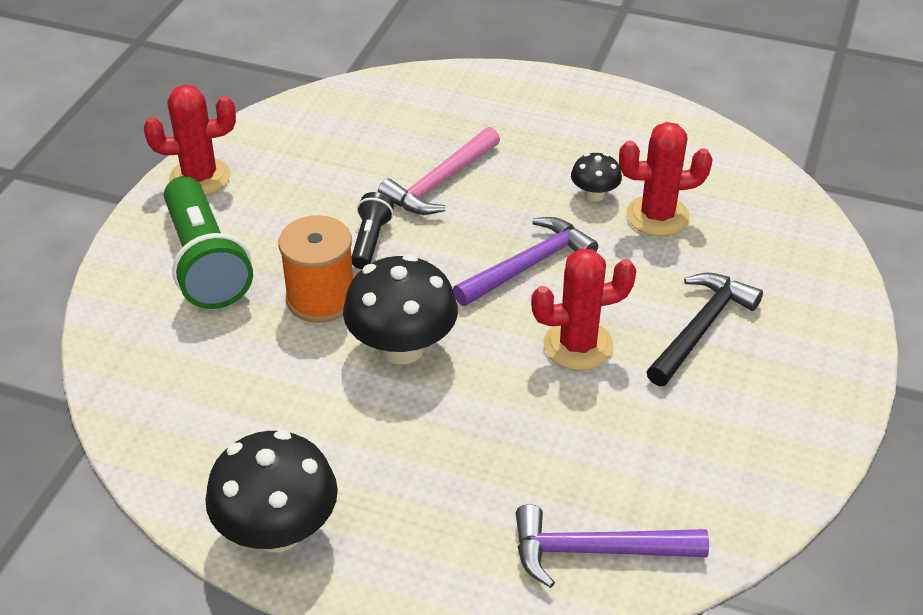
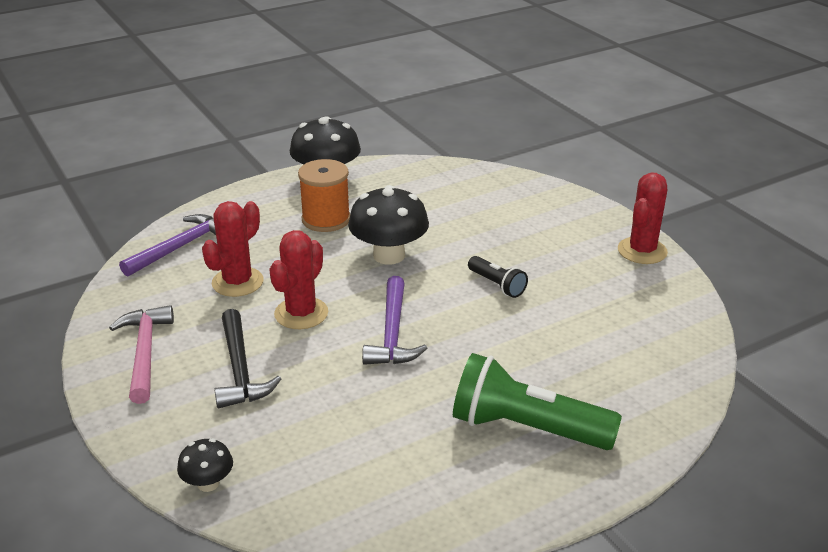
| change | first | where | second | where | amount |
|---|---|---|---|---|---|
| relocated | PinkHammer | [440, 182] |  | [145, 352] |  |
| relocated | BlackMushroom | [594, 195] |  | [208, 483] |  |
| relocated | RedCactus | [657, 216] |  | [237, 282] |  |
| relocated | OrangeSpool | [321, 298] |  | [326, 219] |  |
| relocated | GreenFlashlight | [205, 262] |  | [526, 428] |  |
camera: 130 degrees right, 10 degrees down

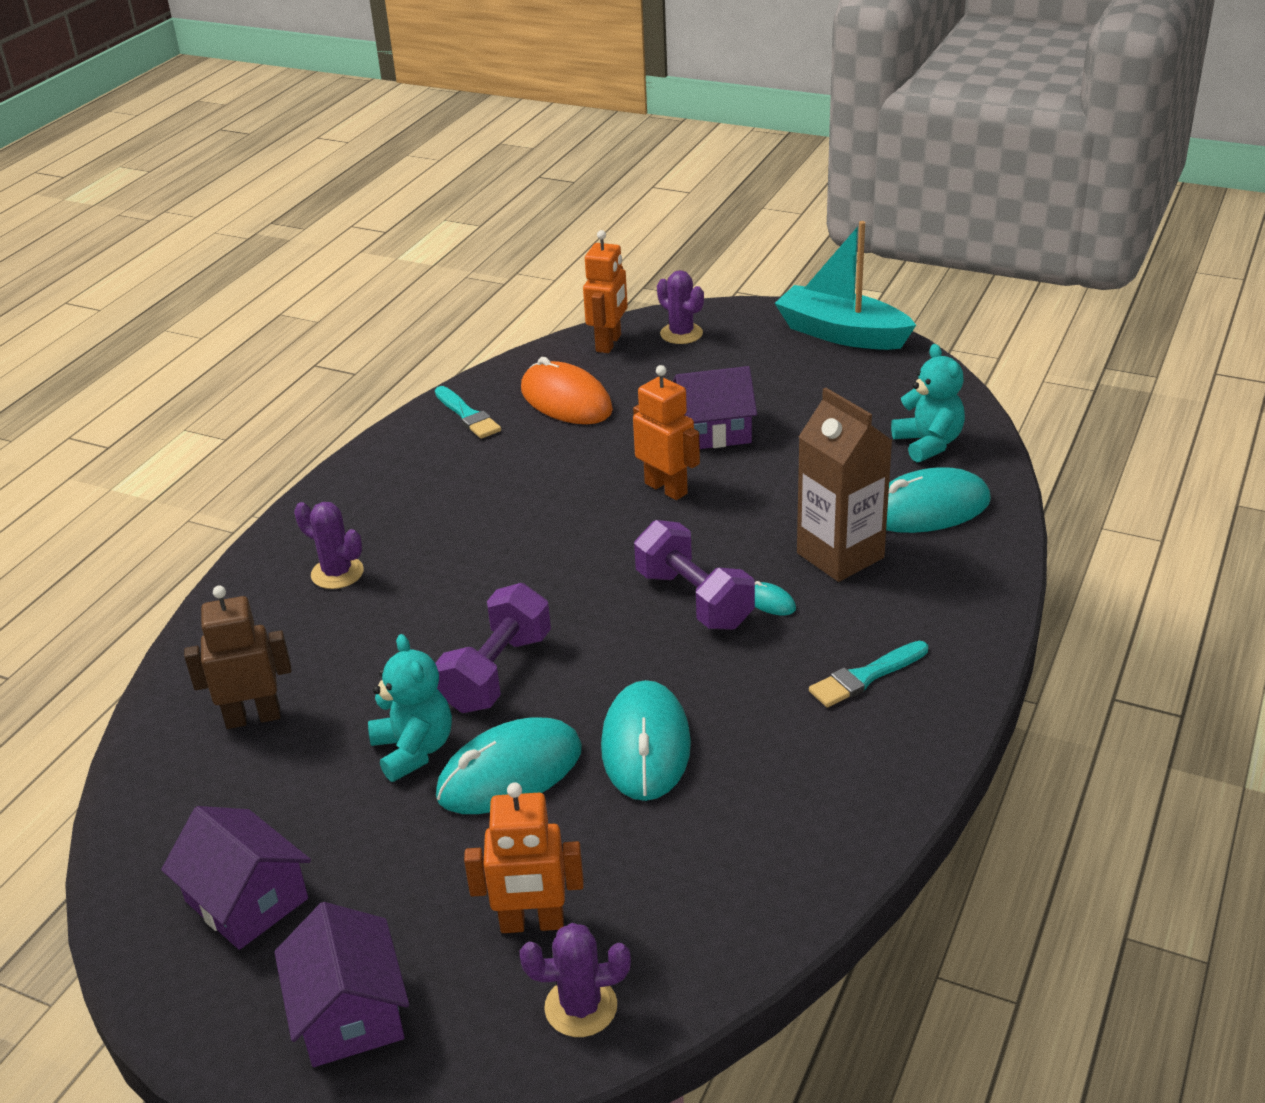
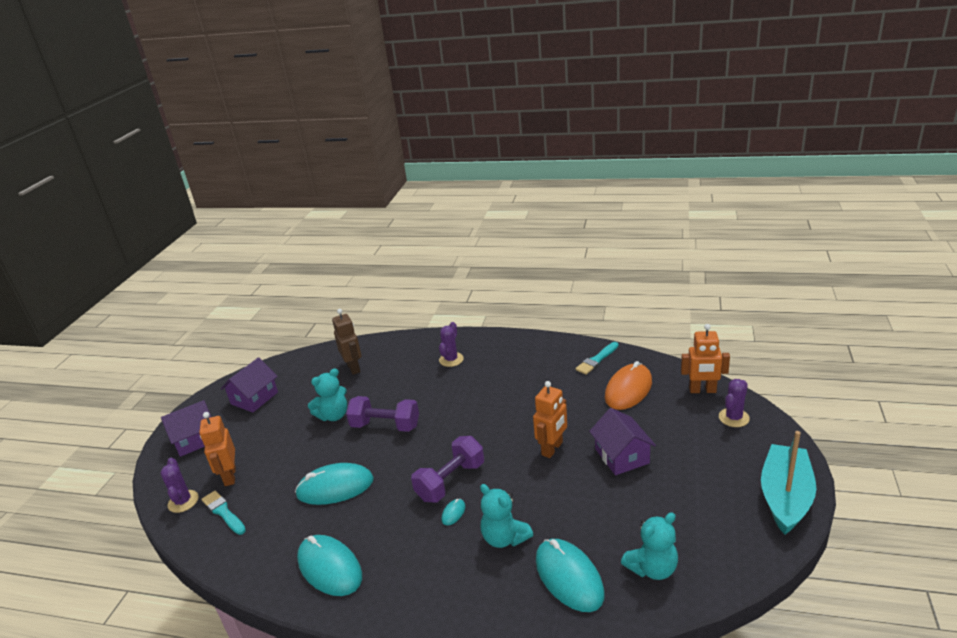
| change | first | where | second | where | amount |
|---|---|---|---|---|---|
| relocated | TurquoiseBrush | [865, 677] |  | [223, 512] |  |
| relocated | TurquoiseMouse | [510, 772] |  | [330, 568] |  |
| exchanged | BrownCarton | [840, 555] | TurquoiseTeddyBear | [504, 538] |  |
camera: 80 degrees right, 5 degrees down

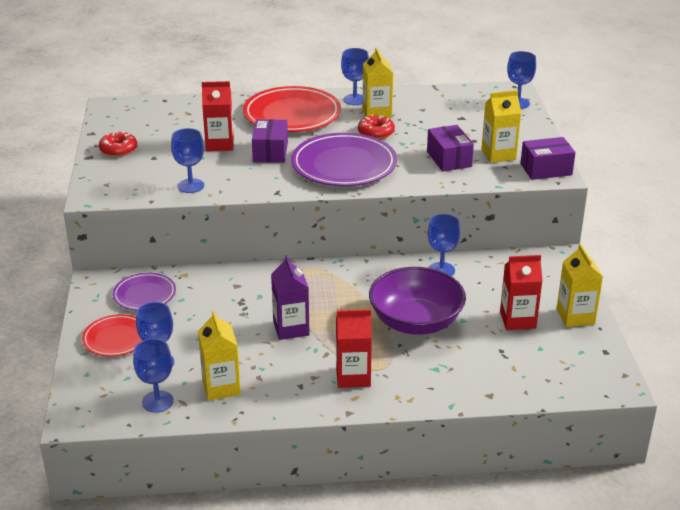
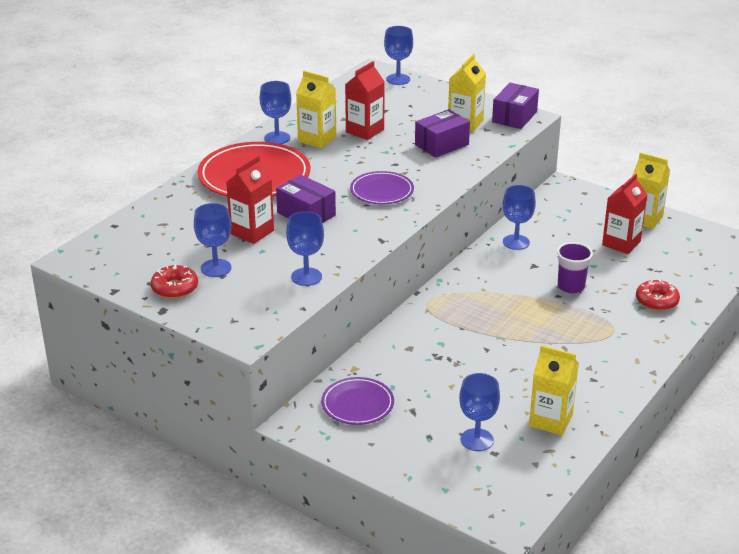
| change | first | where | second | where | amount |
|---|---|---|---|---|---|
| relocated | BlueGoblet | [157, 401] |  | [216, 268] |  |
| relocated | RedCarton | [353, 376] |  | [365, 131] |  |
| size | PurplePlate | [344, 165] |  | [382, 191] | x0.56 |
| spun | PurpleBox | [449, 159] |  | [441, 145] | 60 degrees counterclockwise |
| exchanged | PurpleBowl | [415, 322] | PurpleCup | [571, 286] |  |
| relocated | RedDonut | [376, 132] |  | [656, 301] |  |
| missing | RedPlate | [116, 338] |  |  |  |
| missing | PurpleCarton | [291, 328] |  |  |  |
camera: 50 degrees left, 0 degrees up

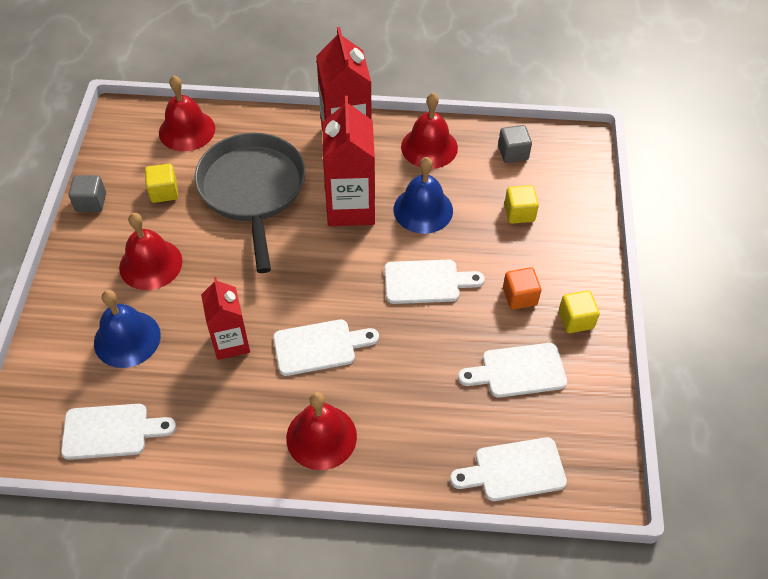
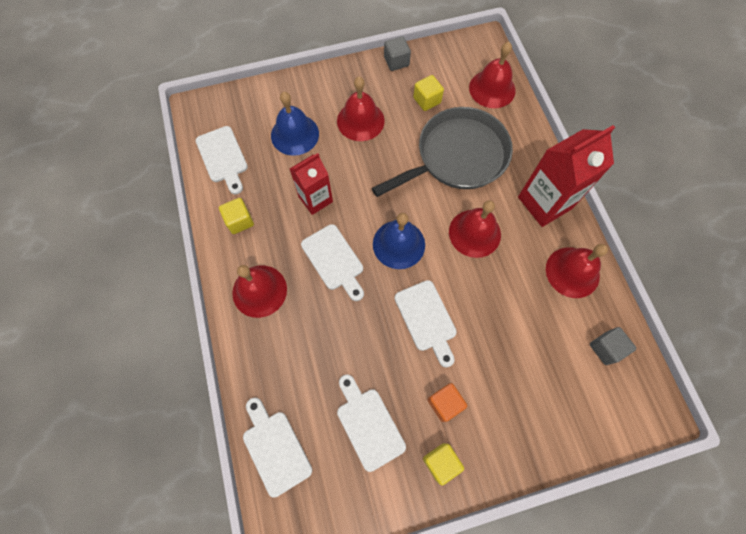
| change | first | where | second | where | amount |
|---|---|---|---|---|---|
| relocated | YellowCube | [519, 213] |  | [239, 221] |  |
| relocated | BlueBell | [423, 210] |  | [398, 244] |  |
| exchanged | RedCarton | [350, 207] | RedBell | [474, 233] |  |
camera: 70 degrees right, 15 degrees up

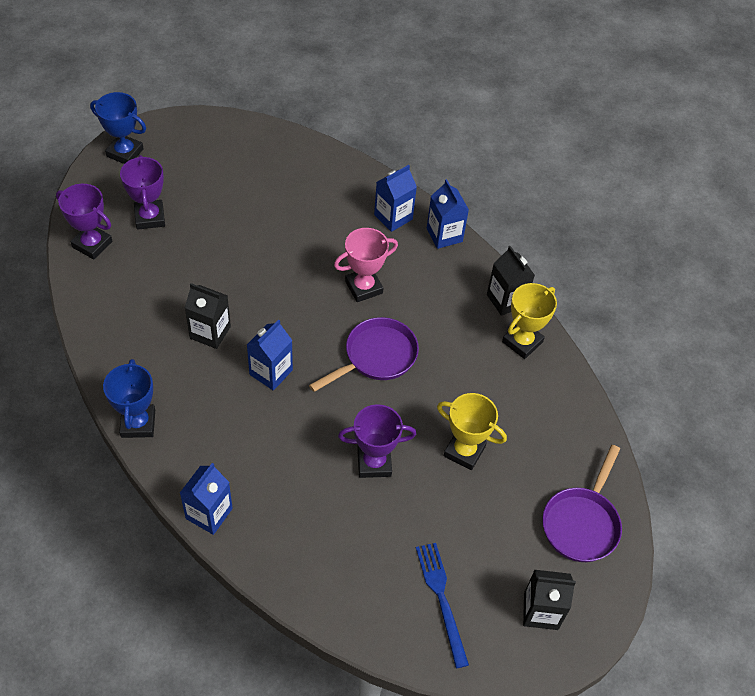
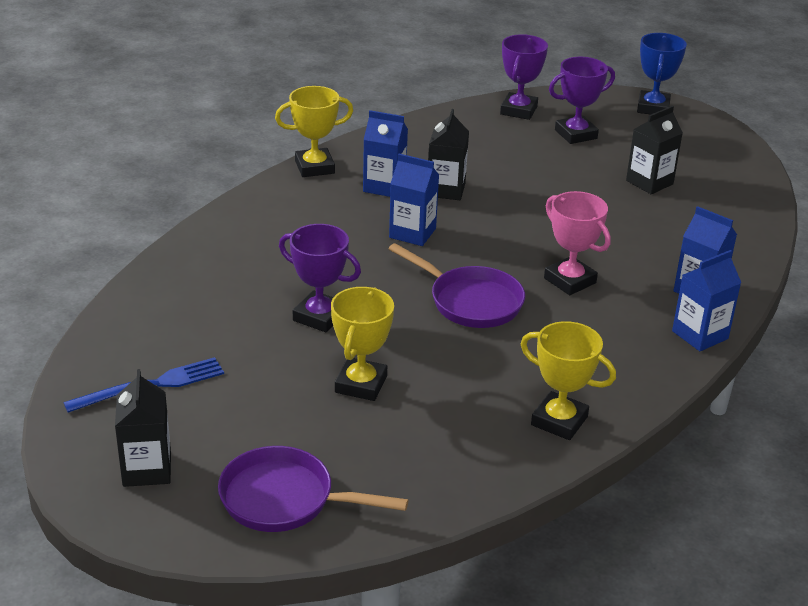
| change | first | where | second | where | amount |
|---|---|---|---|---|---|
| colour | BlueTrophy | [138, 423] | YellowTrophy | [314, 167] |  |
| spun | PurpleTrophy | [374, 463] |  | [319, 316] | 45 degrees counterclockwise |
| relocated | BlueCarton | [209, 513] |  | [384, 186] |  |
| relocated | BlackCarton | [506, 300] |  | [649, 182] |  |
camera: 80 degrees right, 20 degrees down

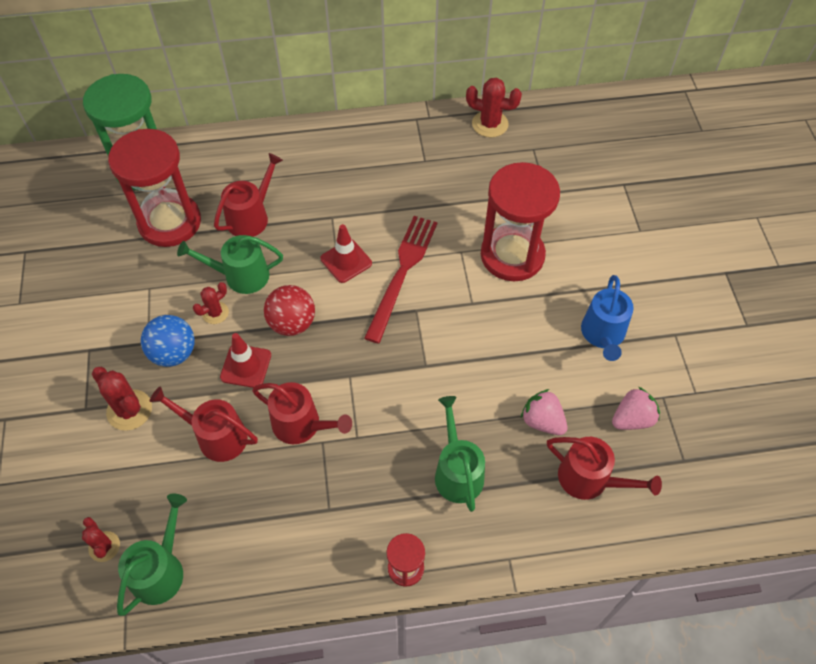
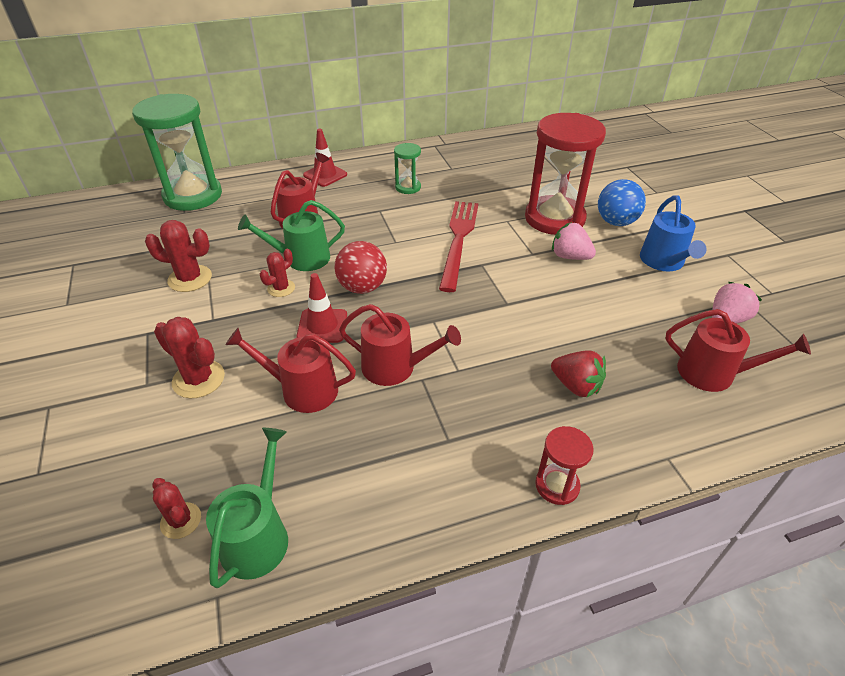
| change | first | where | second | where | amount |
|---|---|---|---|---|---|
| relocated | RedCactus | [490, 124] |  | [190, 278] |  |
| relocated | RedTrafficCone | [346, 261] |  | [325, 175] |  |
| appeared |  |  | GreenHourglass | [408, 187] |  |
| exchanged | GreenWateringCan | [457, 472] | RedStrawberry | [576, 386] |  |
| relocated | PinkStrawberry | [542, 421] |  | [570, 256] |  |
| relocated | BlueBall | [174, 353] |  | [616, 222] |  |
| missing | RedHourglass | [170, 222] |  |  |  |
camera: 10 degrees left, 15 degrees down

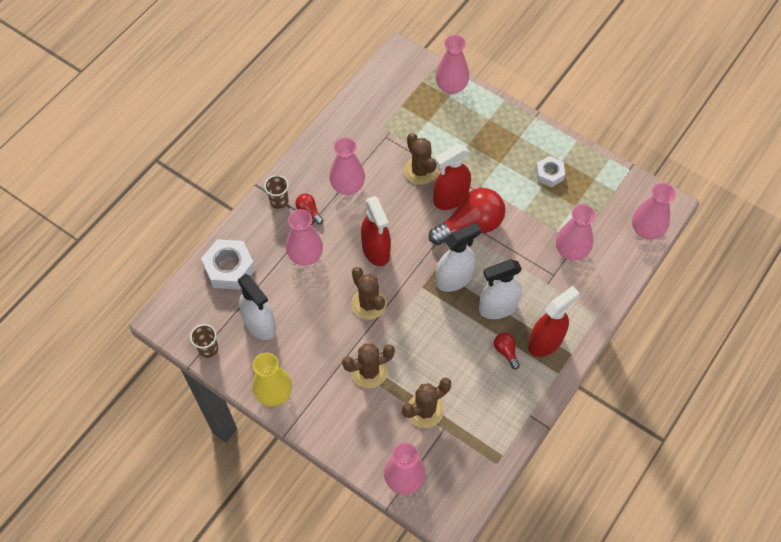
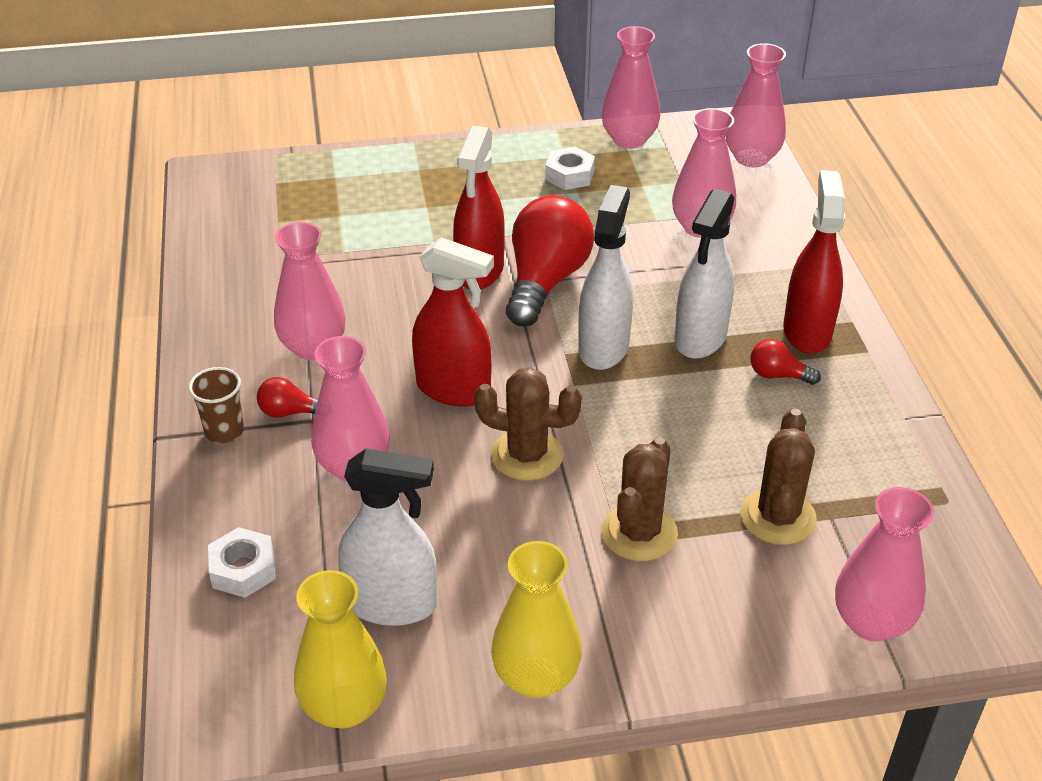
| change | first | where | second | where | amount |
|---|---|---|---|---|---|
| size | WhiteNut | [229, 268] |  | [243, 569] | x0.61 |
| exchanged | BrownCup | [208, 349] | YellowVase | [344, 707] |  |
| relocated | PinkVase | [451, 86] |  | [629, 140] |  |
| missing | BrownCactus | [420, 171] |  |  |  |
camera: 45 degrees left, 20 degrees down

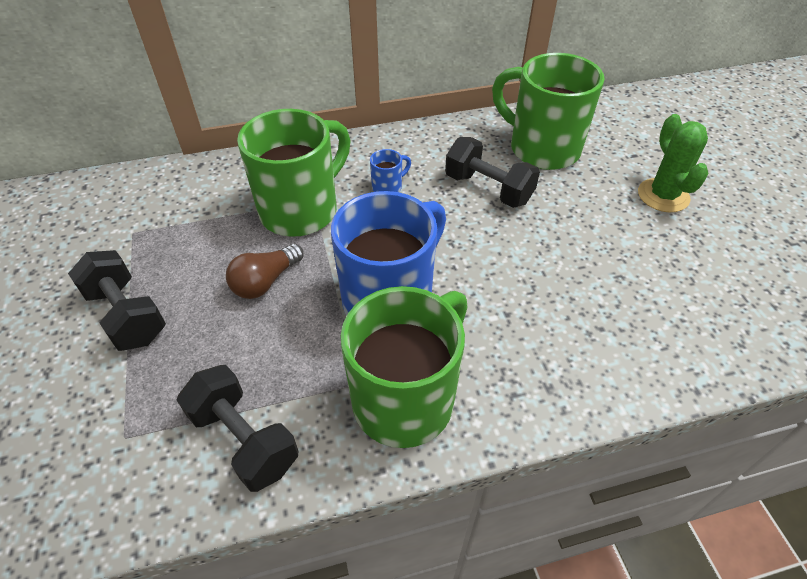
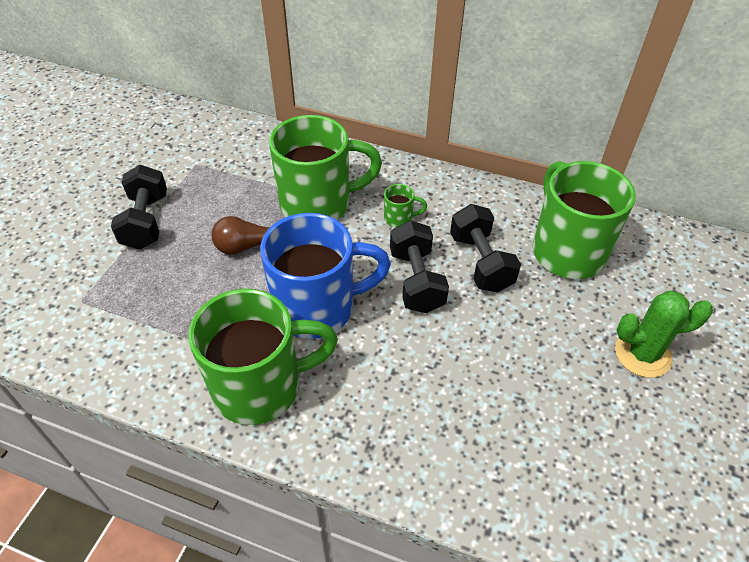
| change | first | where | second | where | amount |
|---|---|---|---|---|---|
| colour | BlueMug | [388, 187] | GreenMug | [399, 219] |  |
| relocated | BlackDumbbell | [244, 439] |  | [416, 281] |  |
| spun | GreenCactus | [663, 195] |  | [642, 354] | 60 degrees clockwise |
camera: 35 degrees right, 0 degrees up

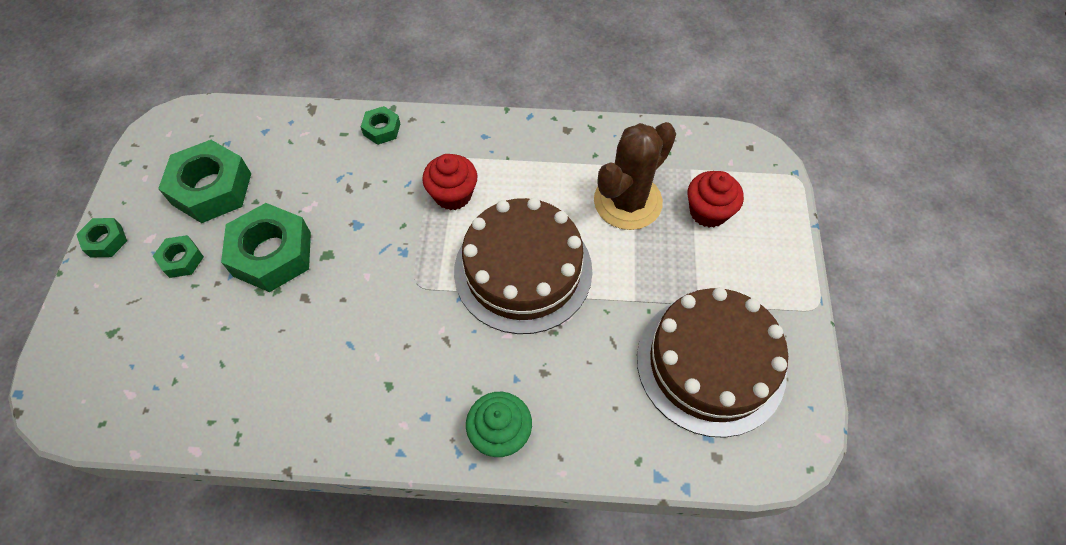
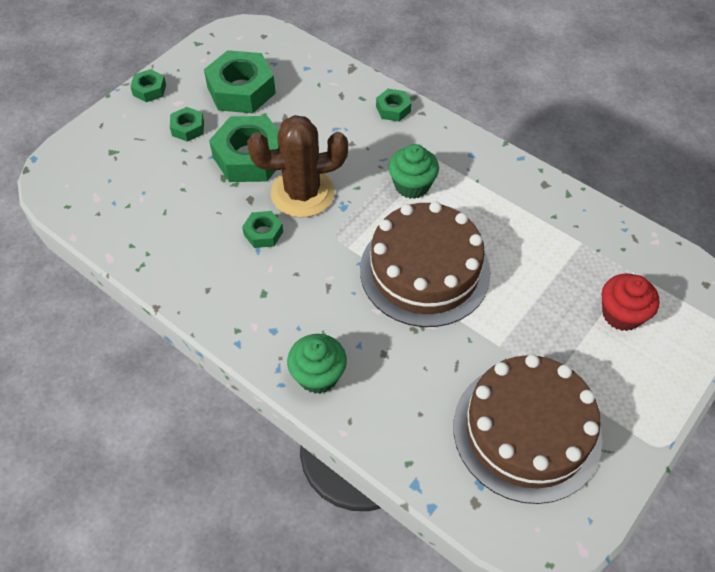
| change | first | where | second | where | amount |
|---|---|---|---|---|---|
| appeared |  |  | GreenNut | [263, 233] |  |
| relocated | BrownCactus | [627, 201] |  | [302, 193] |  |
| colour | RedCupcake | [453, 195] | GreenCupcake | [412, 185] |  |
camera: 35 degrees right, 5 degrees down

